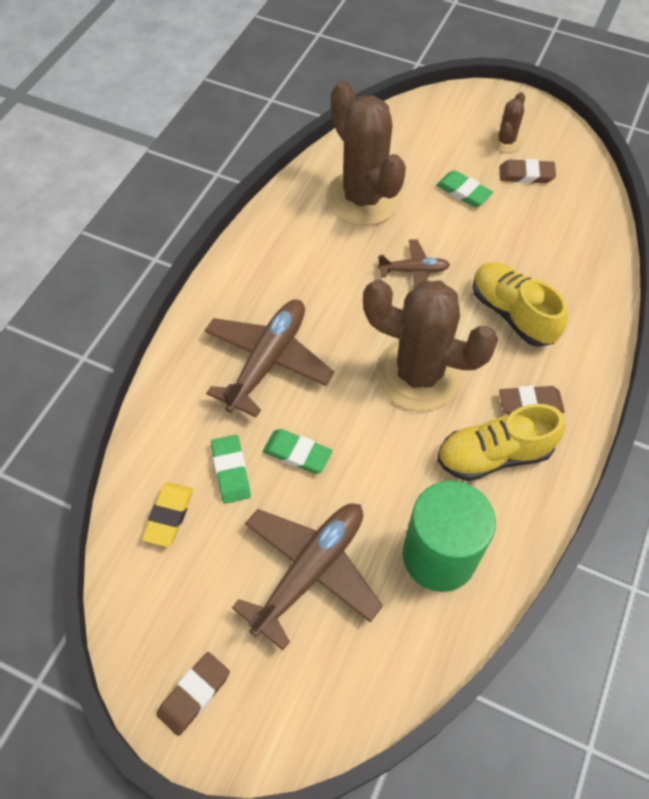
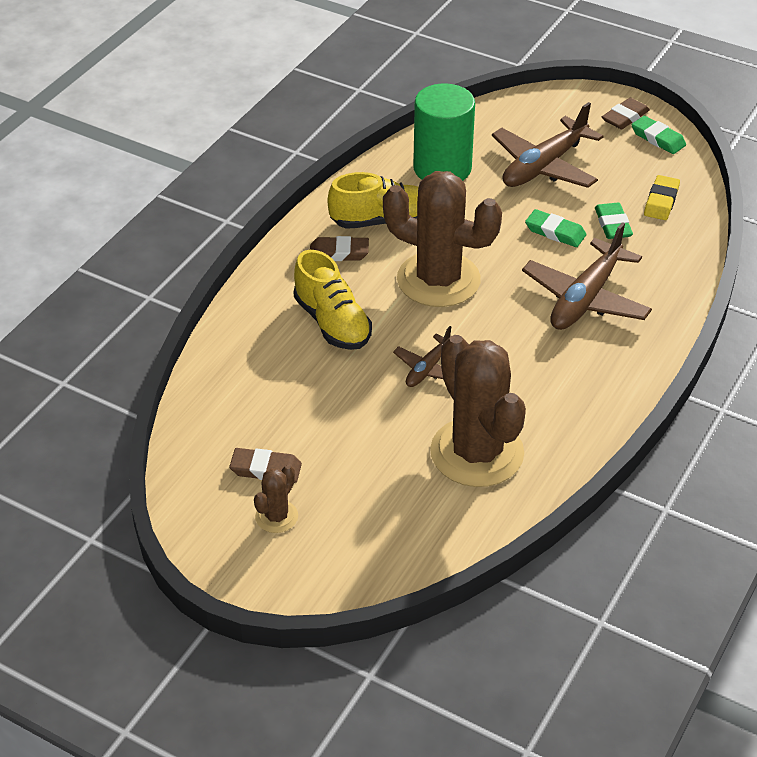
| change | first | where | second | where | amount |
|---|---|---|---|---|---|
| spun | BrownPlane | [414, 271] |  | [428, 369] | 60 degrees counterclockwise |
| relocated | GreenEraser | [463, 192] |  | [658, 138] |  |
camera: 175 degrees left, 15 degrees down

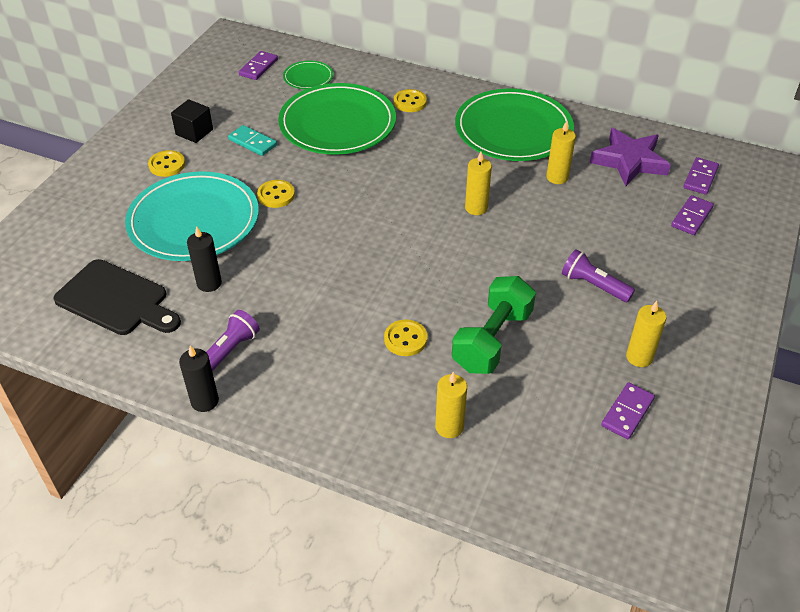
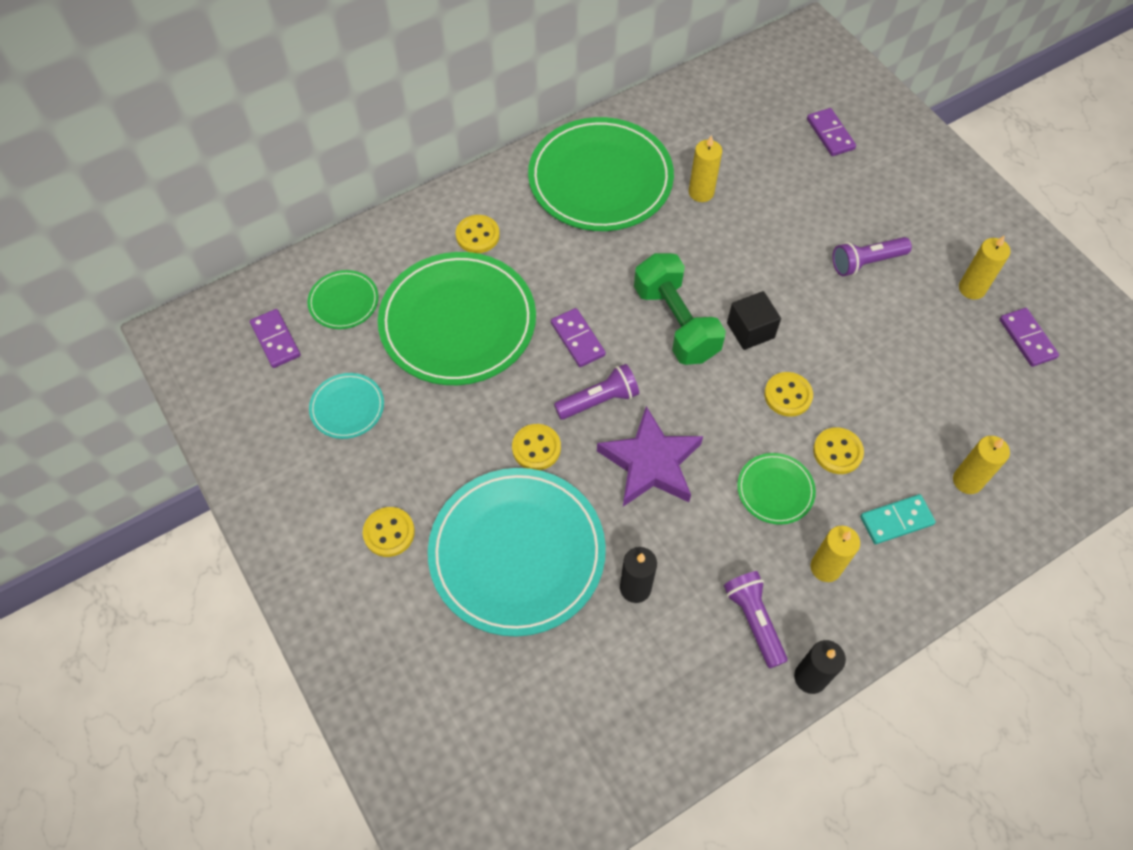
| change | first | where | second | where | amount |
|---|---|---|---|---|---|
| appeared |  |  | TurquoisePlate | [347, 407] |  |
| relocated | PurpleDomino | [700, 178] |  | [577, 339] |  |
| appeared |  |  | PurpleFlashlight | [598, 400] |  |
| relocated | PurpleStar | [629, 161] |  | [651, 463] |  |
| relocated | GreenDumbbell | [492, 340] |  | [676, 323] |  |
| relocated | BlackCube | [194, 132] |  | [750, 330] |  |
| appeared |  |  | GreenPlate | [775, 490] |  |
| appeared |  |  | YellowButton | [788, 395] |  |
| relocated | YellowCandle | [476, 208] |  | [825, 567] |  |
| relocated | TurquoiseDomino | [252, 142] |  | [896, 520] |  |
| missing | BlackCuttingBoard | [116, 300] |  |  |  |
camera: 55 degrees left, 15 degrees up

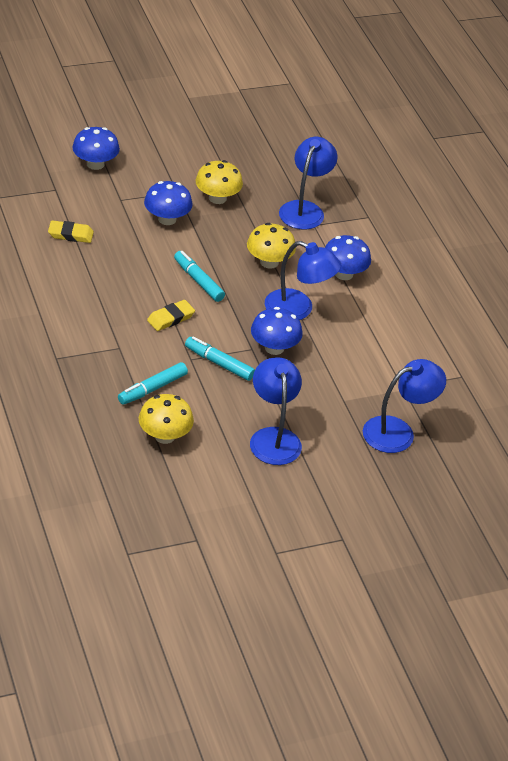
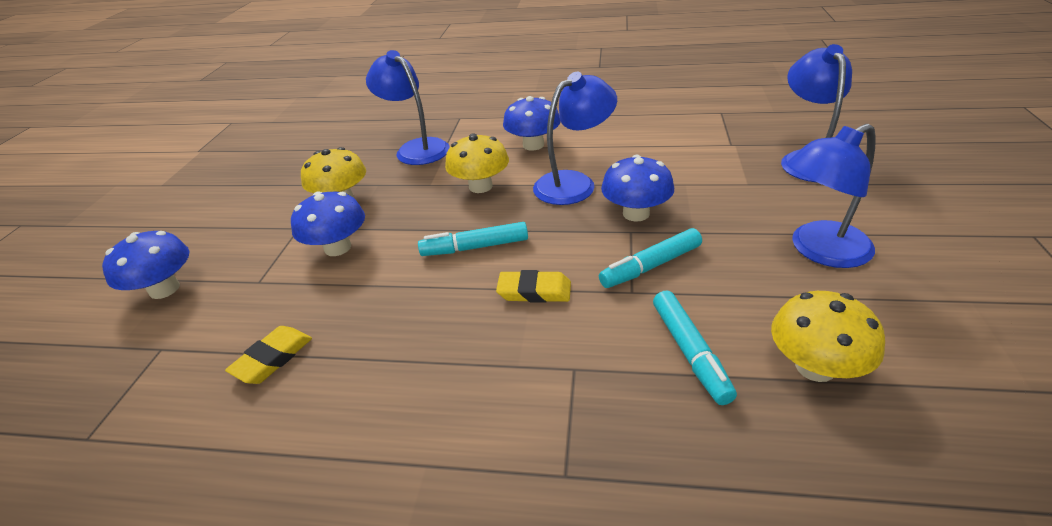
| change | first | where | second | where | amount |
|---|---|---|---|---|---|
| spun | YellowEraser | [170, 318] |  | [534, 291] | 75 degrees counterclockwise |
| spun | BlueLamp | [273, 437] |  | [819, 251] | 45 degrees counterclockwise |
camera: 55 degrees left, 5 degrees down

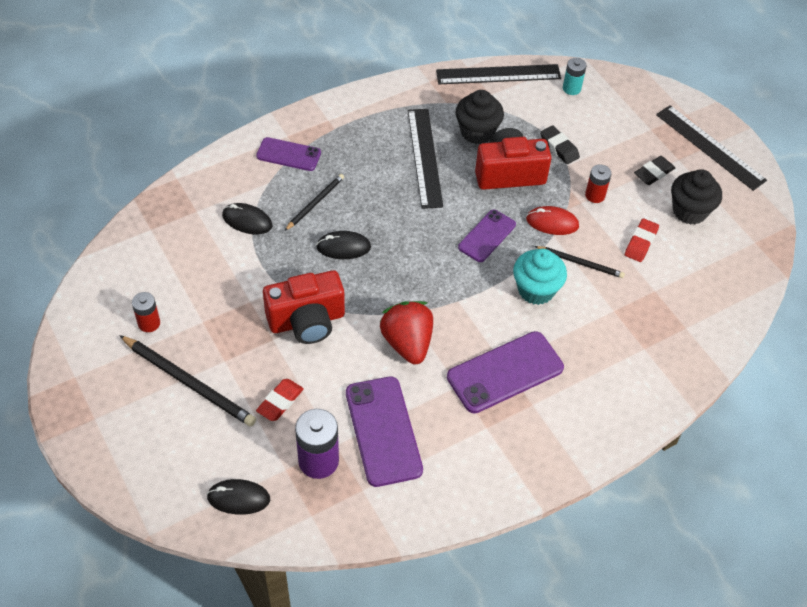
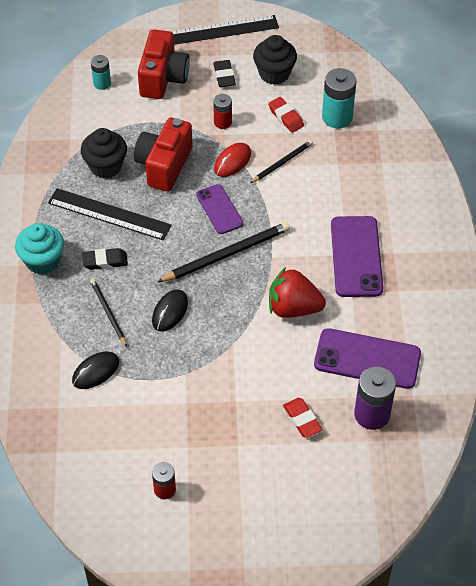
| change | first | where | second | where | amount |
|---|---|---|---|---|---|
| relocated | TurquoiseCupcake | [536, 290] |  | [42, 261] |  |
| relocated | BlackEraser | [559, 147] |  | [105, 261] |  |
| relocated | RedCamera | [307, 321] |  | [163, 78] |  |
| relocated | BlackPencil | [189, 383] |  | [227, 254] |  |
| appeared |  |  | TurquoiseBattery | [337, 117] |  |
| missing | BlackMouse | [238, 498] |  |  |  |
| missing | PurplePhone | [288, 154] |  |  |  |
| missing | BlackRuler | [498, 74] |  |  |  |
camera: 60 degrees left, 0 degrees up

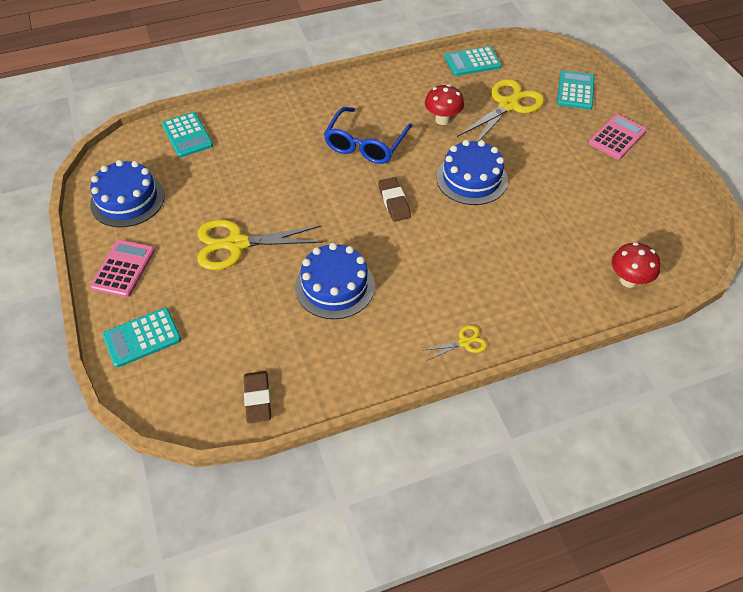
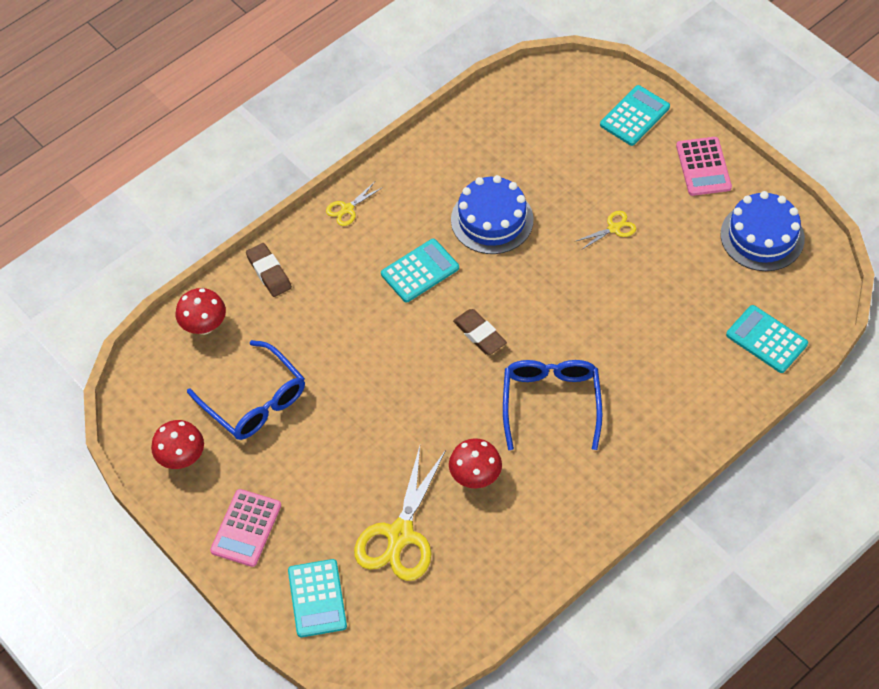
| change | first | where | second | where | amount |
|---|---|---|---|---|---|
| appeared |  |  | RedMushroom | [181, 458] |  |
| appeared |  |  | BlueGlasses | [254, 401] |  |
| relocated | BrownEraser | [258, 399] |  | [269, 272] |  |
| relocated | TurquoiseCalculator | [472, 62] |  | [420, 271] |  |
| size | YellowScissors | [237, 244] |  | [613, 228] | x0.47 |
| missing | BlueCake | [471, 179] |  |  |  |
camera: 160 degrees right, 5 degrees up

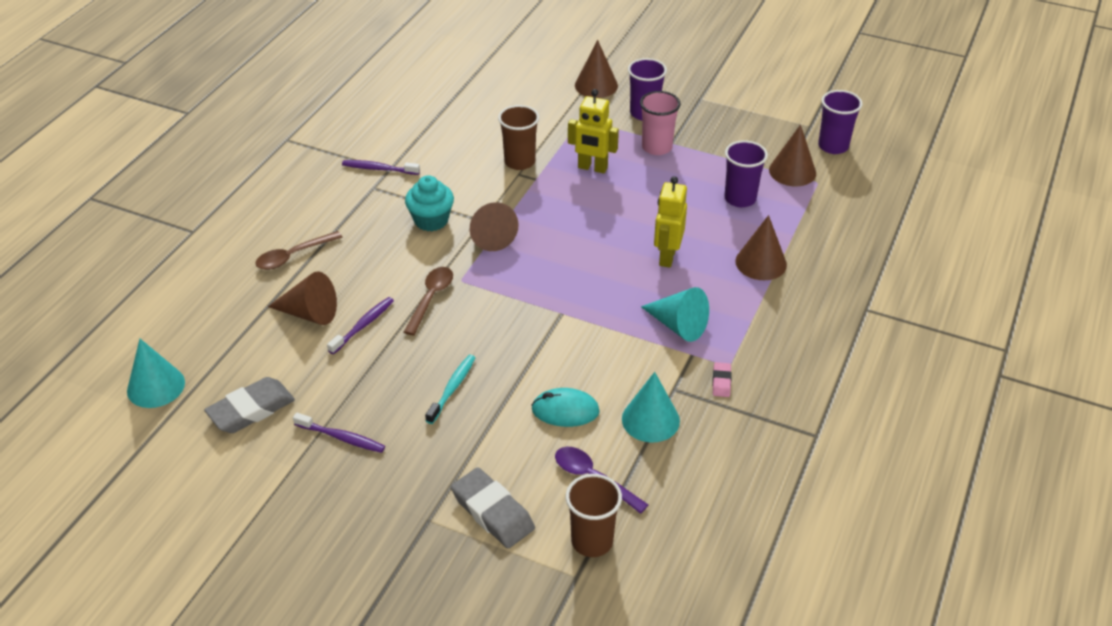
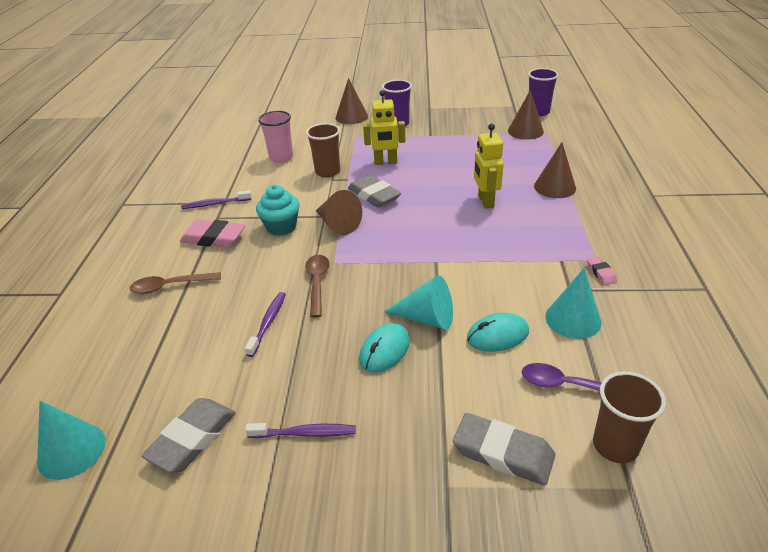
| change | first | where | second | where | amount |
|---|---|---|---|---|---|
| spun | BrownSpoon | [293, 256] |  | [170, 286] | 45 degrees clockwise |
| appeared |  |  | PinkEraser | [213, 238] |  |
| relocated | PinkCup | [657, 147] |  | [281, 158] |  |
| appeared |  |  | GreyEraser | [374, 195] |  |
| exchanged | TurquoiseToothbrush | [452, 389] | TurquoiseMouse | [384, 350] |  |
| relocated | TurquoiseCone | [678, 325] |  | [426, 318] |  |
| missing | BrownCone | [309, 313] |  |  |  |
| missing | PurpleCup | [740, 198] |  |  |  |
camera: 20 degrees left, 5 degrees down

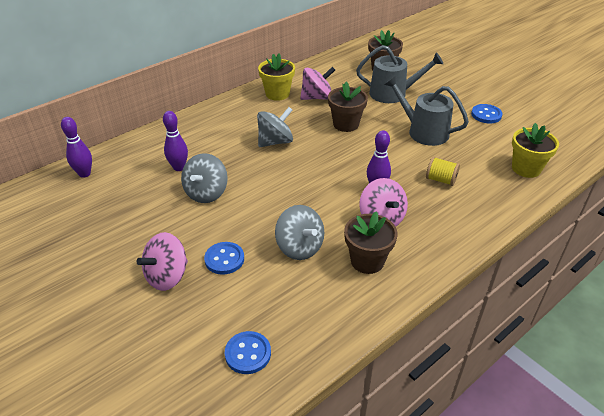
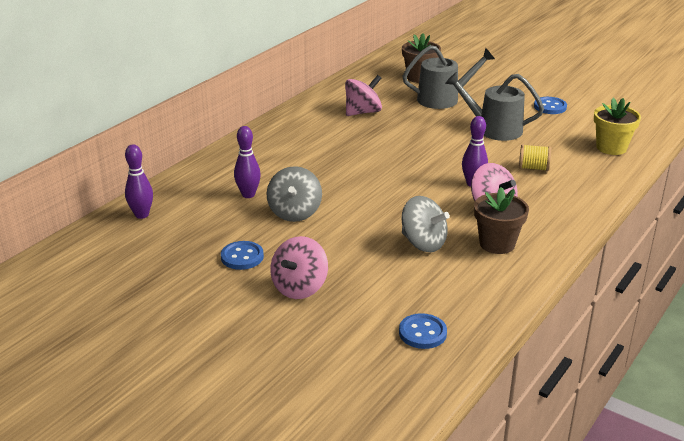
| change | first | where | second | where | amount |
|---|---|---|---|---|---|
| relocated | BlueButton | [224, 259] |  | [242, 257] |  |
| missing | GreySpinningTop | [275, 142] |  |  |  |
| missing | YellowFlowerPot | [277, 94] |  |  |  |
| missing | BrownFlowerPot | [346, 124] |  |  |  |
camera: 15 degrees left, 10 degrees down

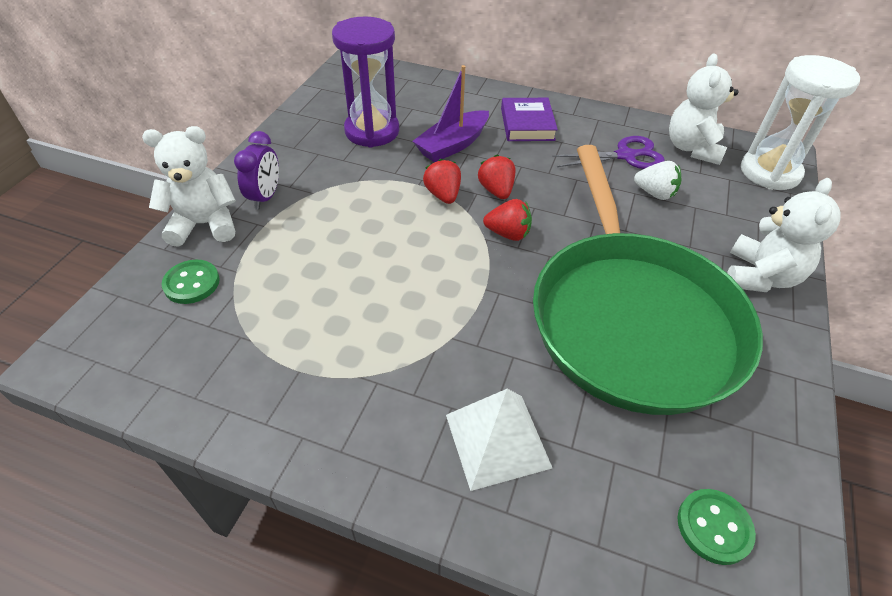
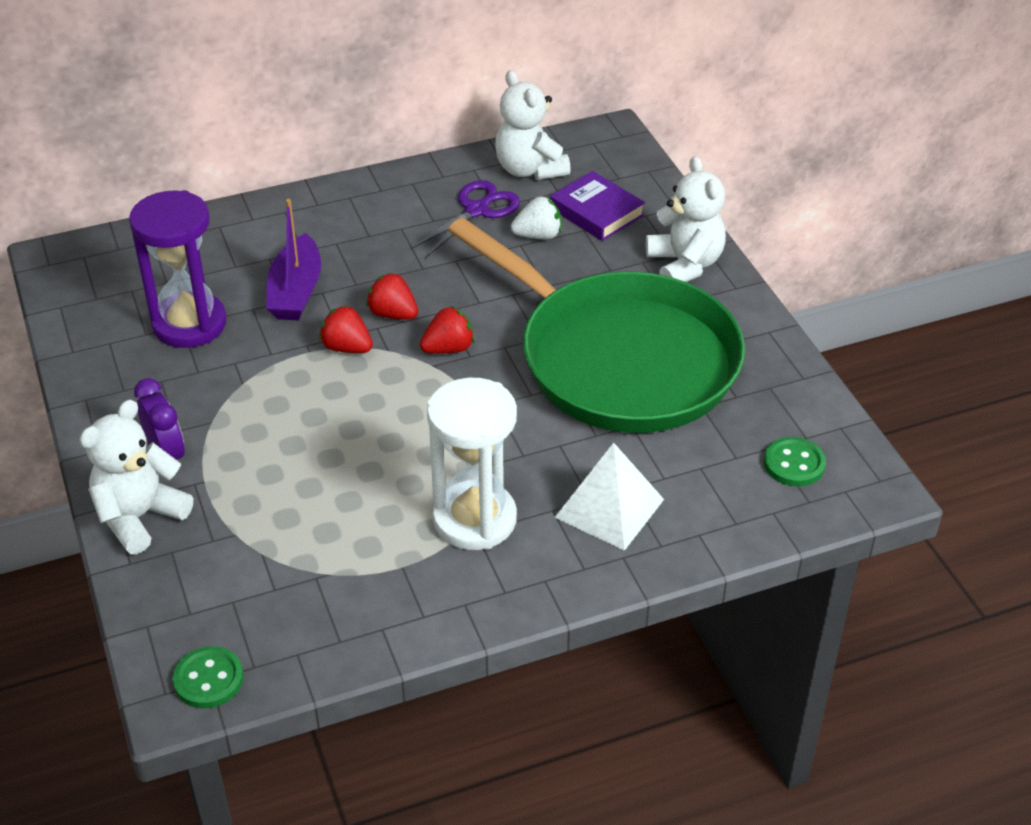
| change | first | where | second | where | amount |
|---|---|---|---|---|---|
| relocated | GreenButton | [192, 283] |  | [208, 679] |  |
| relocated | WhiteHourglass | [769, 172] |  | [474, 519] |  |
| relocated | PurpleBook | [527, 124] |  | [596, 212] |  |
camera: 40 degrees left, 5 degrees down

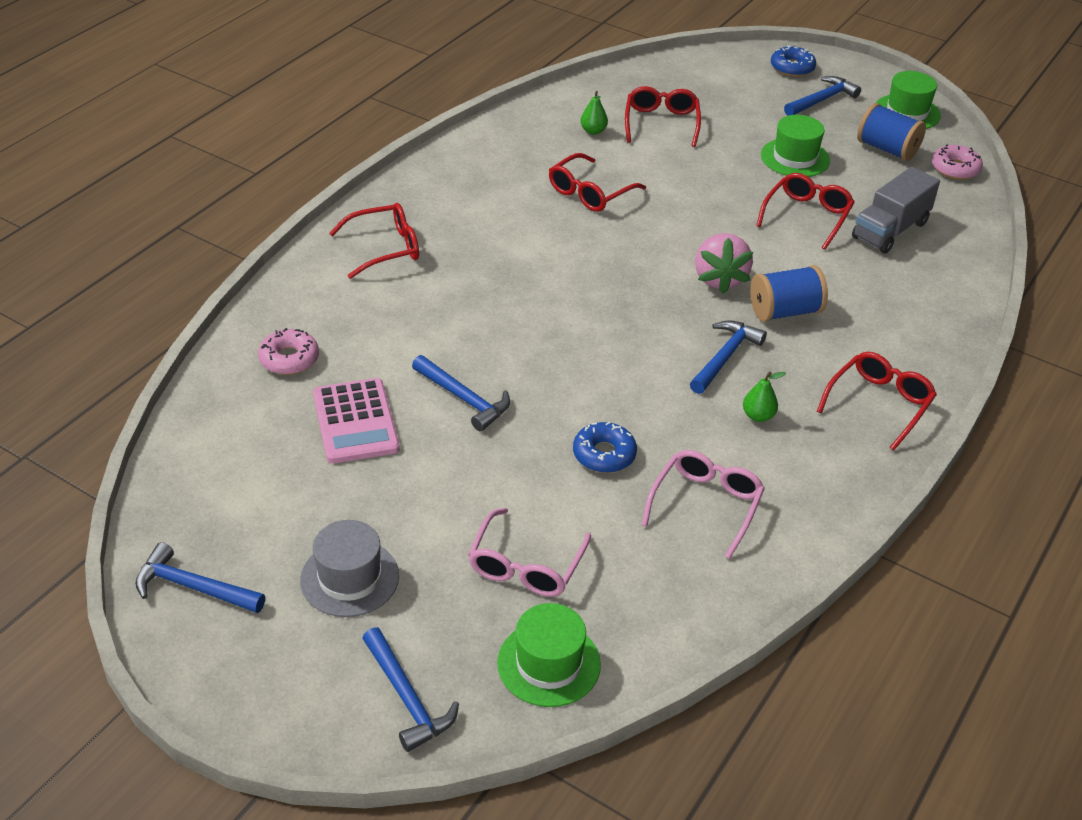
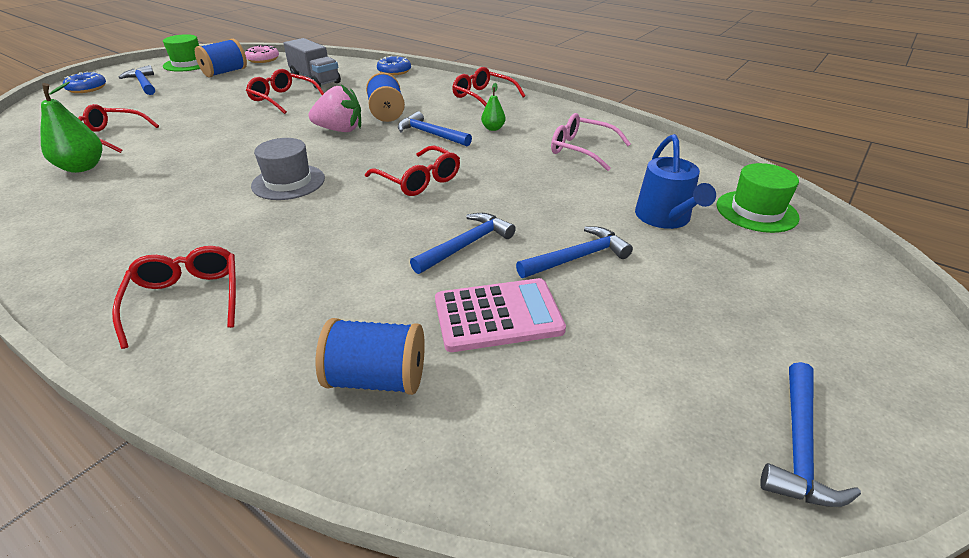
| change | first | where | second | where | amount |
|---|---|---|---|---|---|
| size | GreenPear | [593, 131] |  | [82, 167] | x1.79 |
| relocated | GreyHat | [349, 578] |  | [288, 182] |  |
| exchanged | PinkDonut | [289, 359] | BlueSpool | [377, 378] |  |
| relocated | RedGlasses | [590, 192] |  | [419, 180] |  |
| relocated | BlueDonut | [604, 454] |  | [394, 71] |  |
| relocated | BlueHammer | [407, 698] |  | [577, 257] |  |
| exchanged | PinkGlasses | [526, 565] | BlueWateringCan | [665, 218] |  |
| missing | GreenHat | [795, 158] |  |  |  |
camera: 85 degrees left, 5 degrees down

